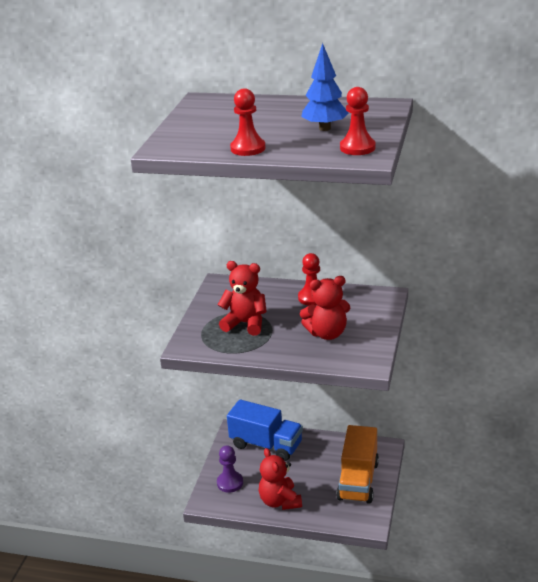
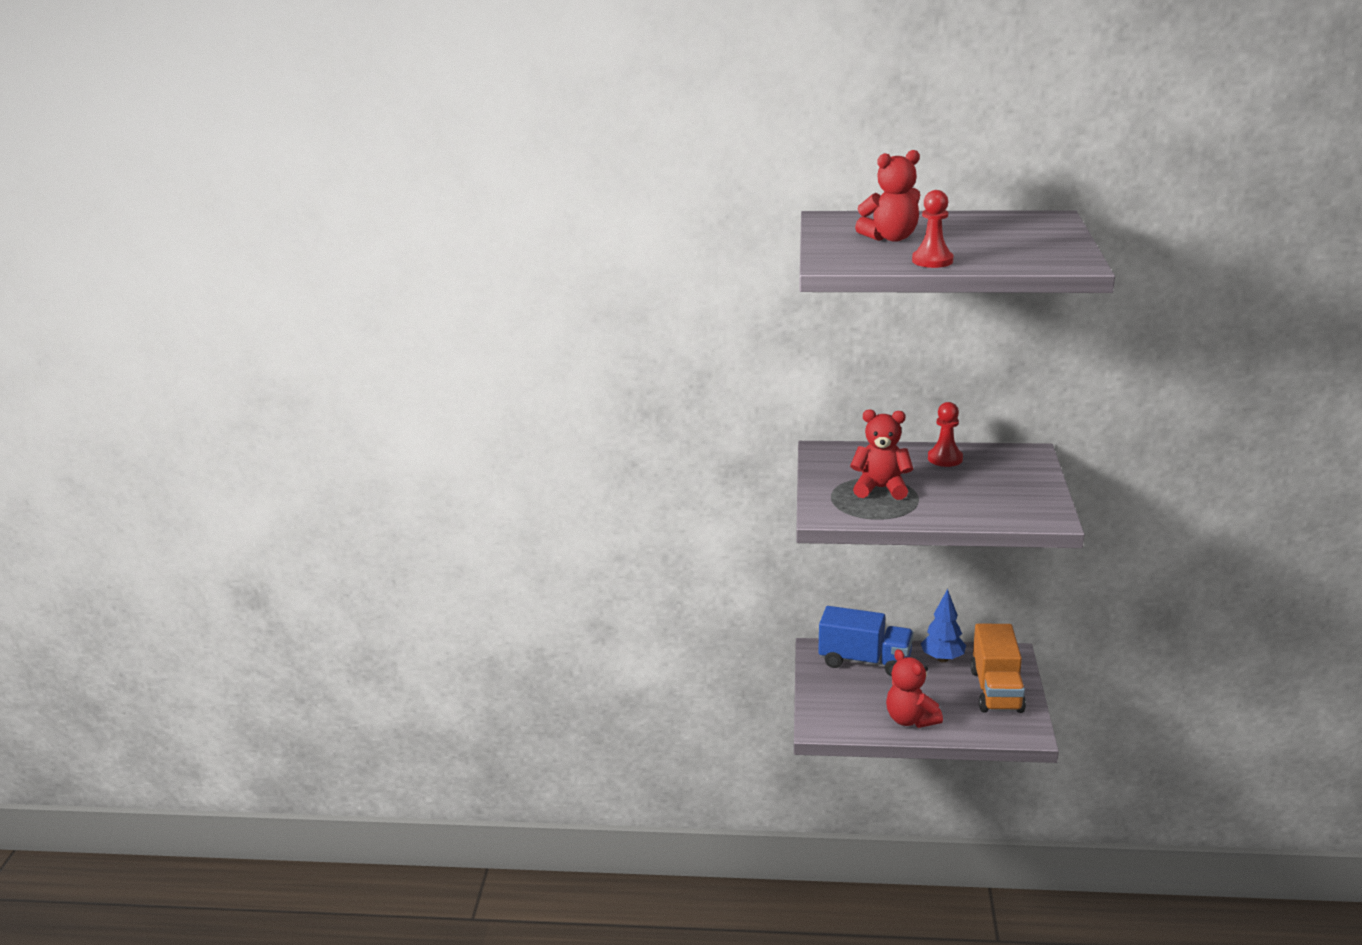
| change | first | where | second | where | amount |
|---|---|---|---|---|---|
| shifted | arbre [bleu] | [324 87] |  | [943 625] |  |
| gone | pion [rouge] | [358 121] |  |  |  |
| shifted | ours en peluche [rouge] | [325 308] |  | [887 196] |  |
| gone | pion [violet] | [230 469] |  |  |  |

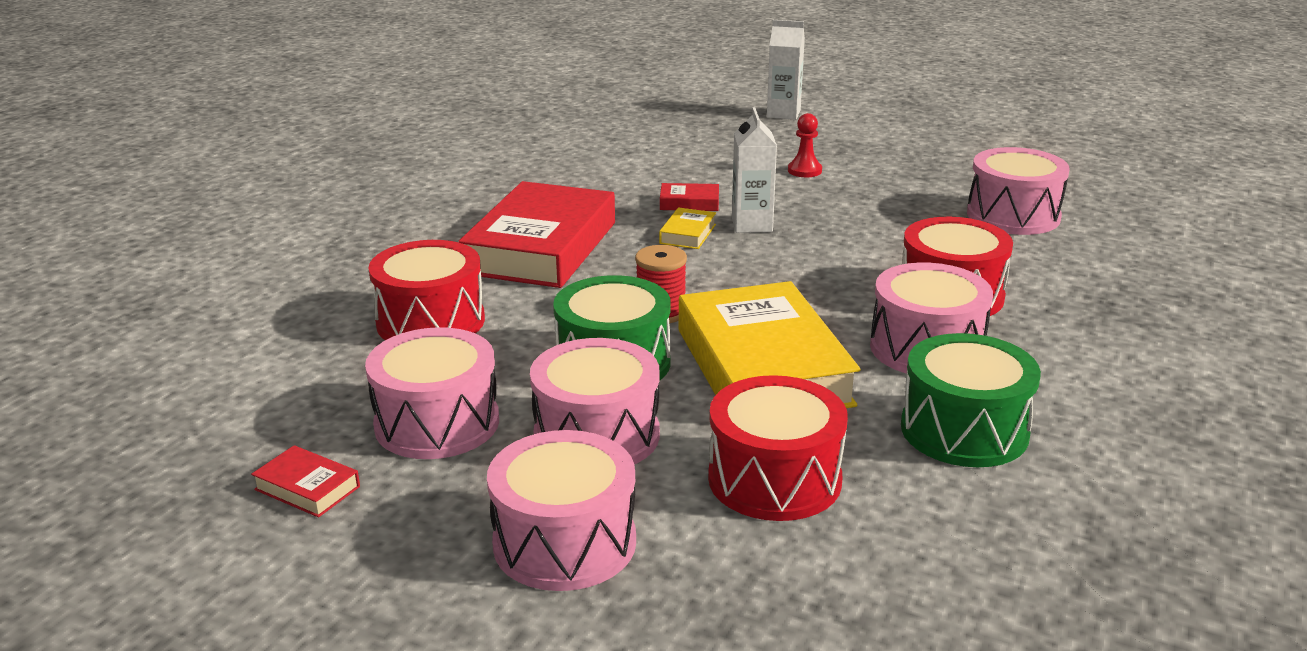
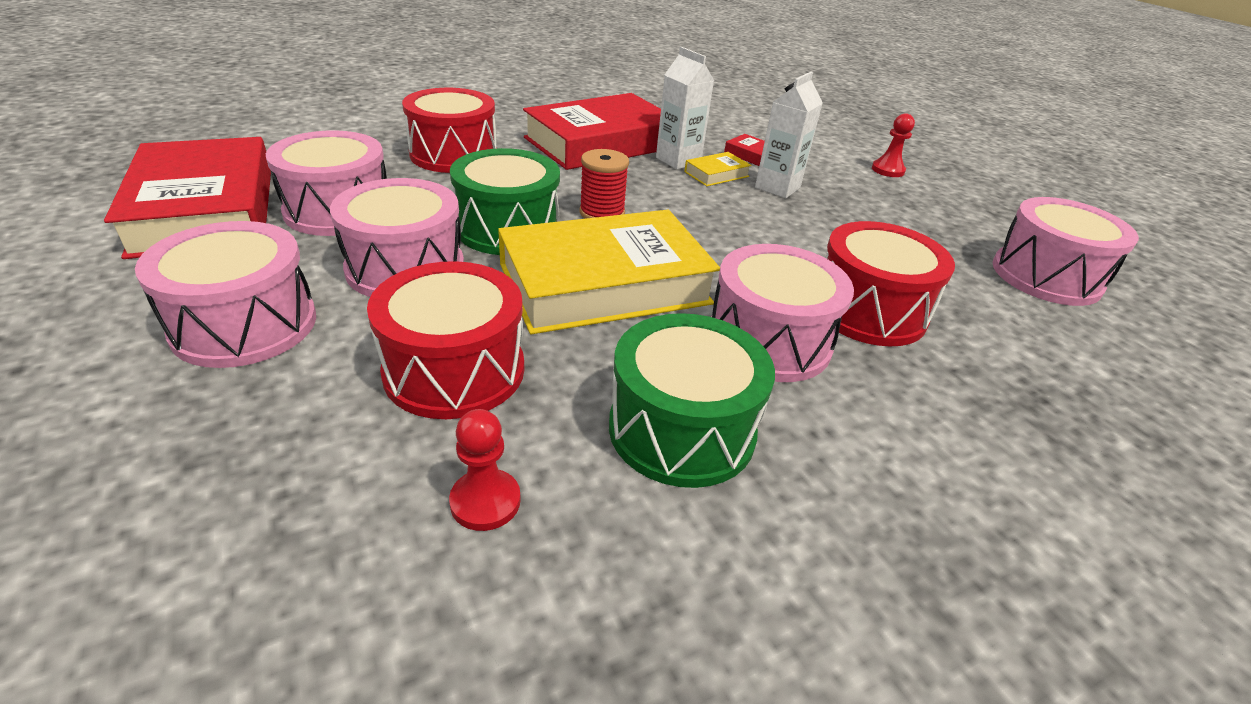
| change | first | where | second | where | amount |
|---|---|---|---|---|---|
| shifted | brique de lait [blanc] | [786 70] |  | [685 108] |  |
| rotated | livre [jaune] | [770 344] |  | [609 272] | 45 degrees clockwise |
| scaled | livre [rouge] | [305 481] |  | [187 198] | x2.48 |
| new |  |  | pion [rouge] | [485 470] |  |

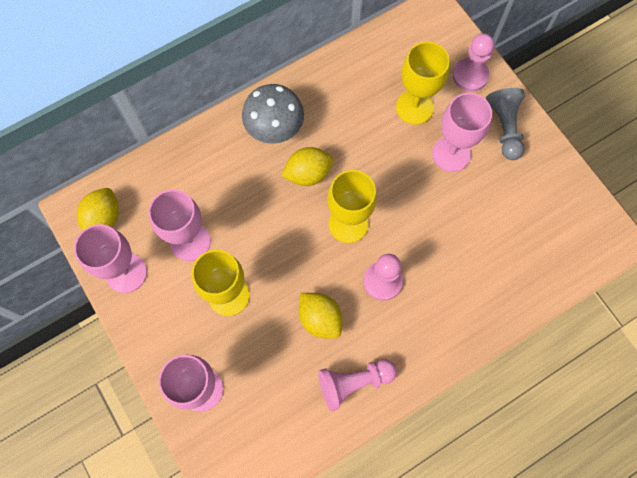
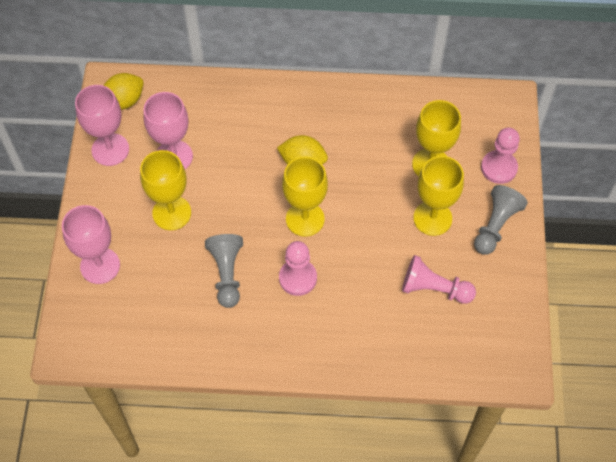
| change | first | where | second | where | amount |
|---|---|---|---|---|---|
| gone | champignon [gris] | [273 114] |  |  |  |
| repainted | verre à pied [rose] | [462 132] | verre à pied [jaune] | [438 196] |  |
| swapped | citron [jaune] | [321 316] | pion [gris] | [224 271] |  |
| shifted | pion [rose] | [357 385] |  | [439 279] |  |

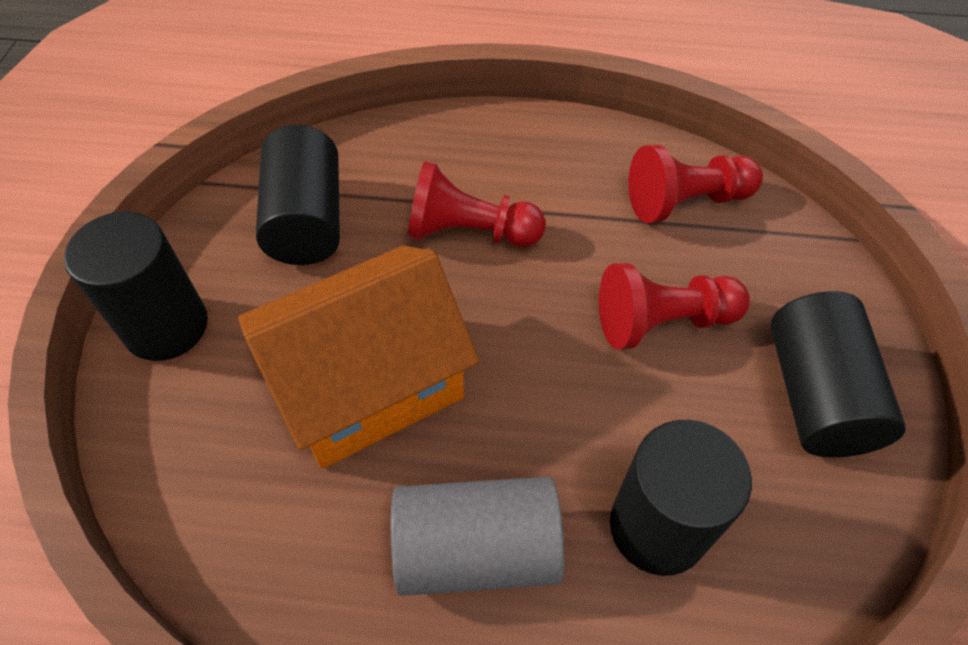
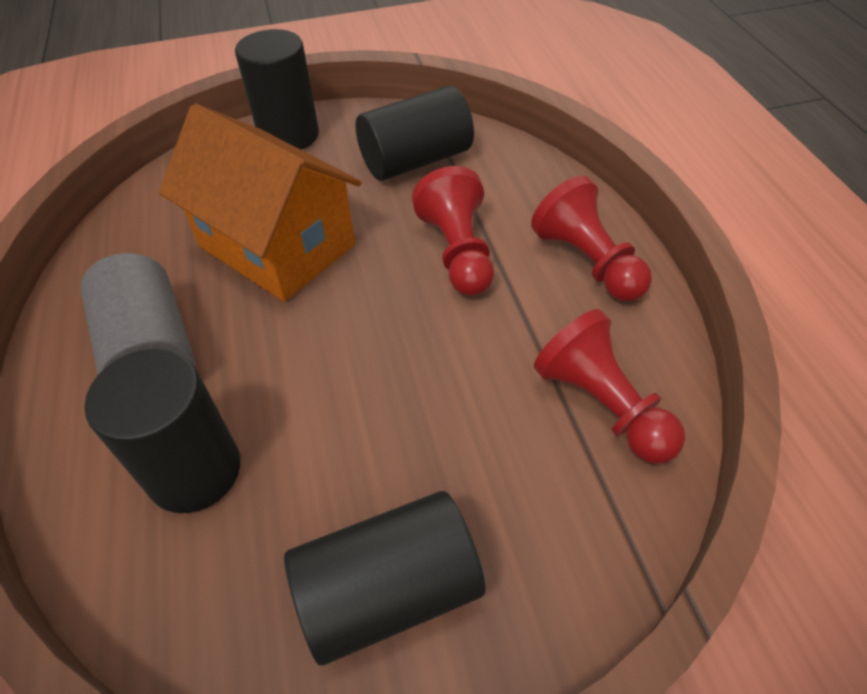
| change | first | where | second | where | amount |
|---|---|---|---|---|---|
| shifted | pion [rouge] | [674 306] |  | [591 239] |  |

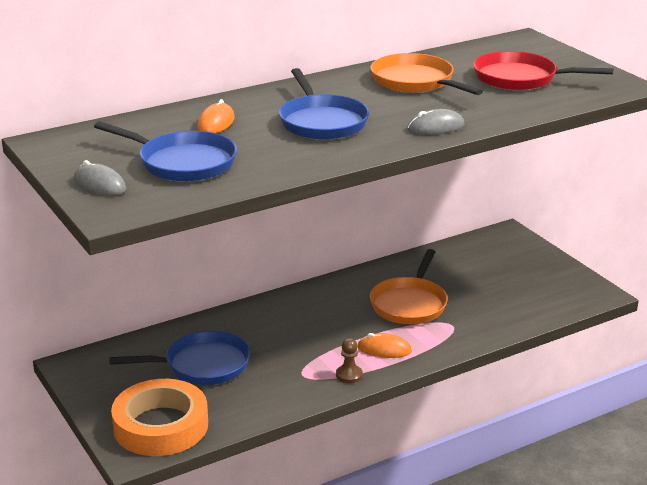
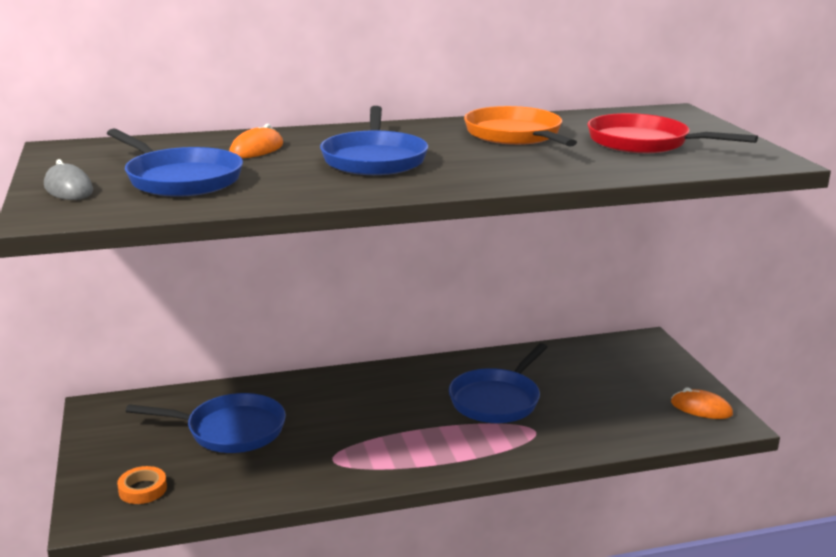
| change | first | where | second | where | amount |
|---|---|---|---|---|---|
| gone | souris [gris] | [436 122] |  |  |  |
| repainted | poêle [orange] | [409 286] | poêle [bleu] | [498 383] |  |
| shifted | souris [orange] | [384 345] |  | [702 403] |  |
| gone | pion [marron] | [349 360] |  |  |  |
| scaled | ruban adhésif [orange] | [159 417] |  | [142 485] | x0.42 |

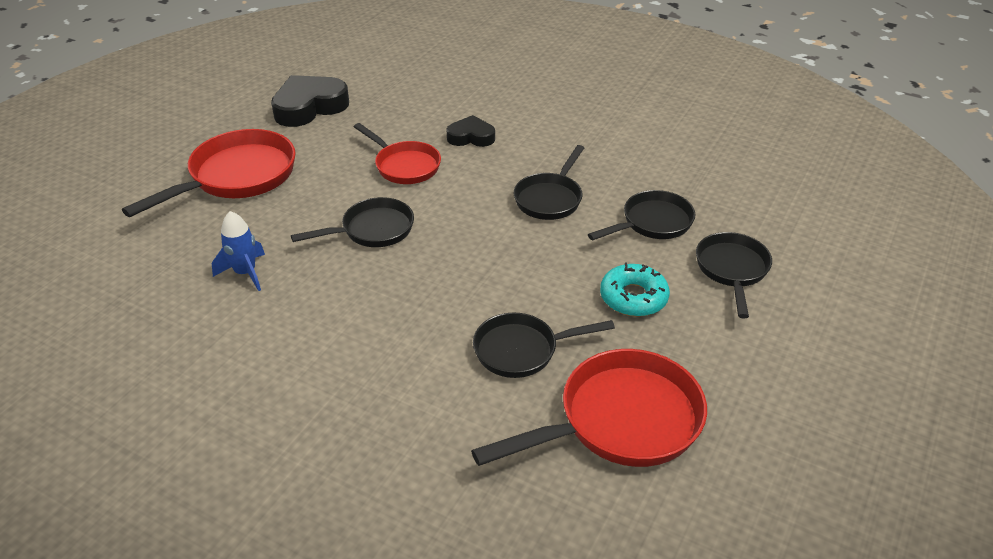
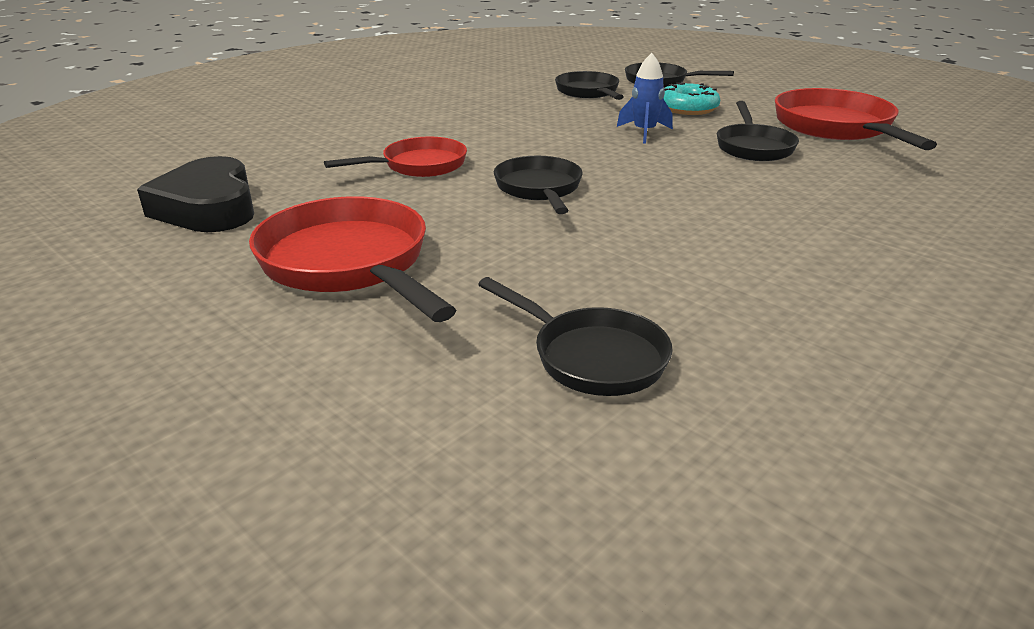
| change | first | where | second | where | amount |
|---|---|---|---|---|---|
| gone | cœur [noir] | [471 131] |  |  |  |
| shifted | poêle [noir] | [549 182] |  | [575 336] |  |
| shifted | fusée [bleu] | [238 251] |  | [645 98] |  |

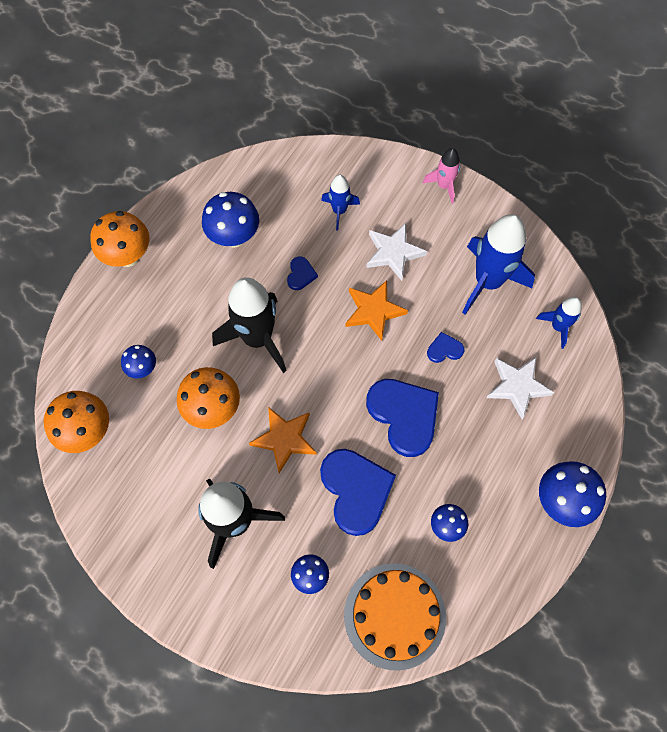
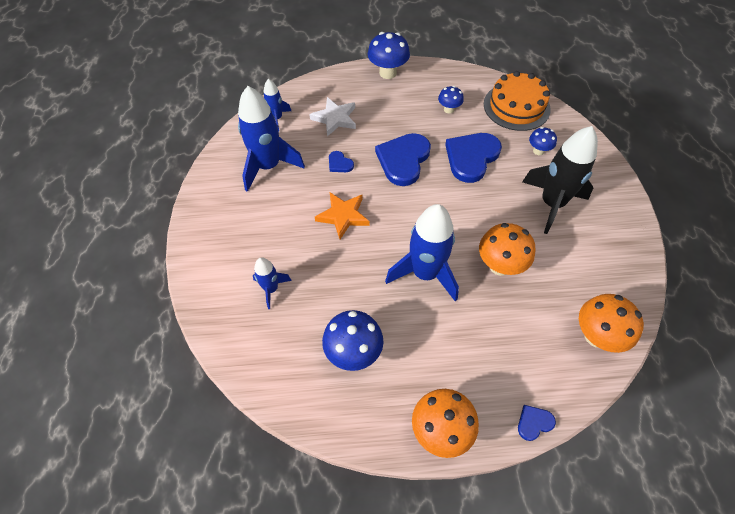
| change | first | where | second | where | amount |
|---|---|---|---|---|---|
| gone | fusée [rose] | [441 176] |  |  |  |
| gone | étoile [blanc] | [396 252] |  |  |  |
| shifted | cœur [bleu] | [302 273] |  | [537 423] |  |
| repainted | fusée [noir] | [249 325] | fusée [bleu] | [422 252] |  |
| gone | champignon [bleu] | [138 362] |  |  |  |
| gone | étoile [orange] | [283 440] |  |  |  |

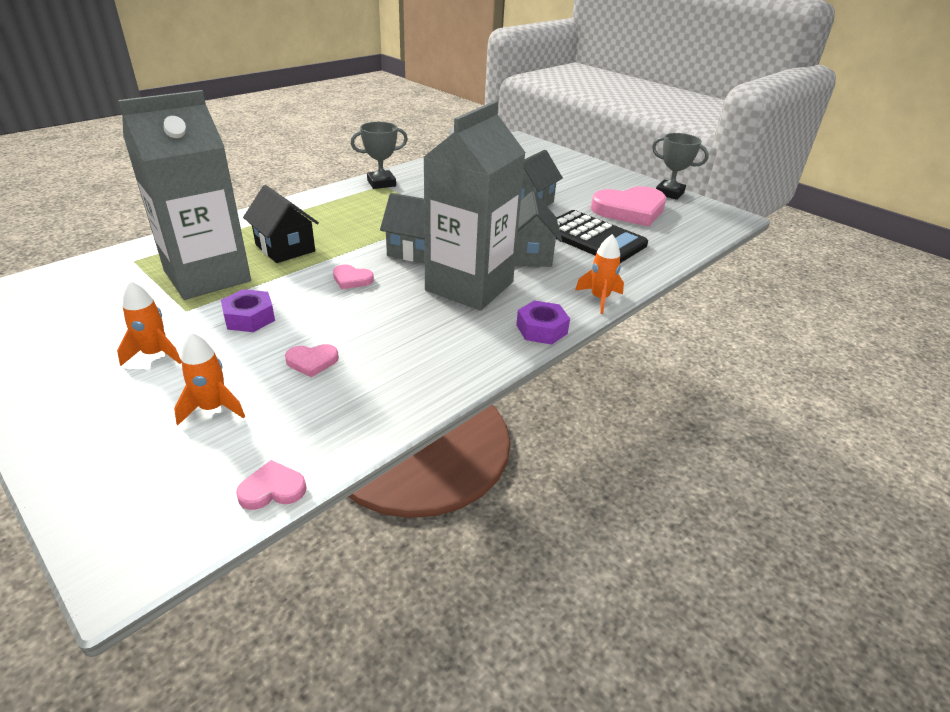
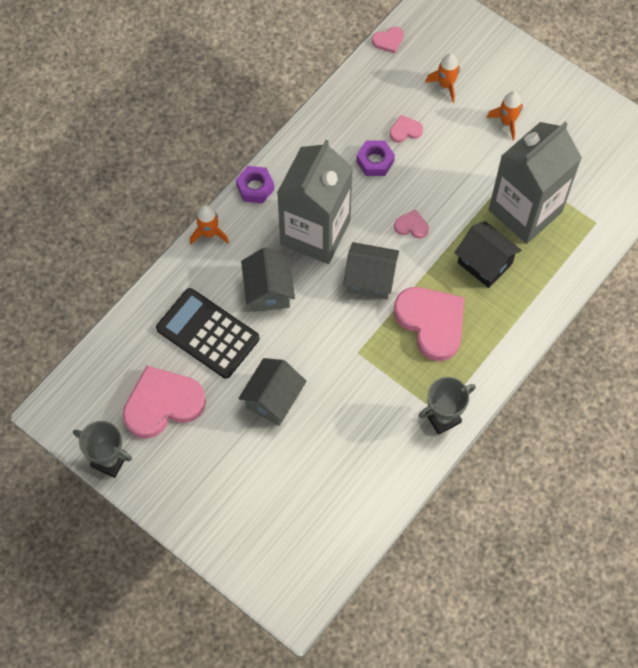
| change | first | where | second | where | amount |
|---|---|---|---|---|---|
| shifted | écrou [violet] | [248 310] |  | [375 158] |  |
| new |  |  | cœur [rose] | [429 324] |  |

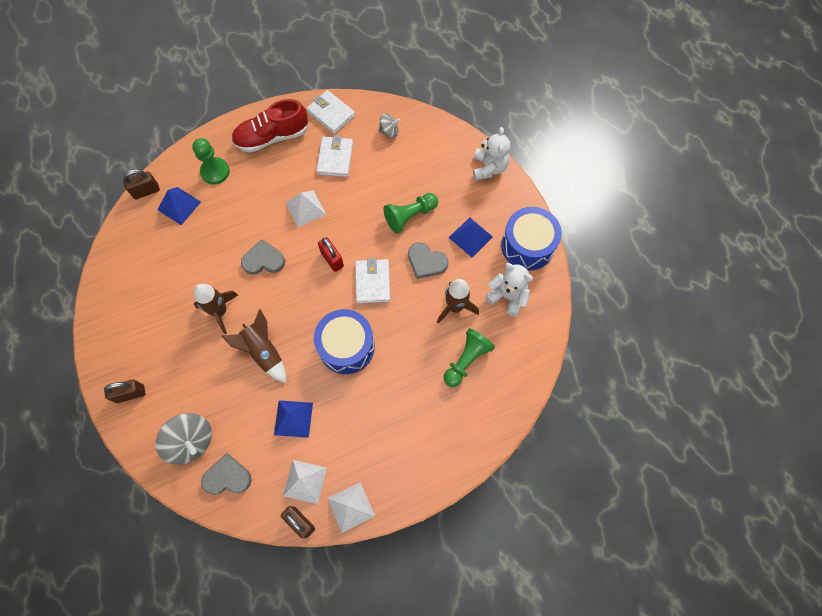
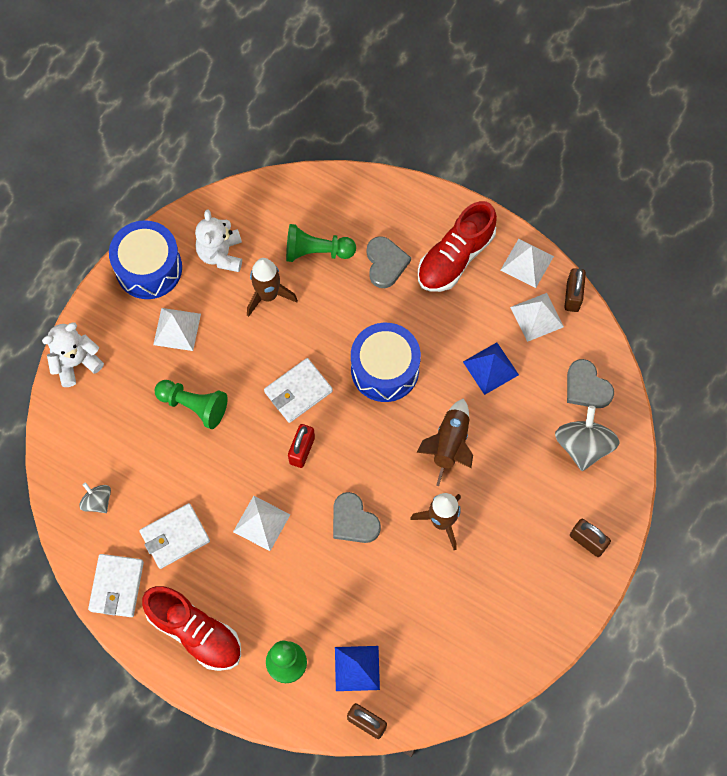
| change | first | where | second | where | amount |
|---|---|---|---|---|---|
| repainted | pyramide [bleu] | [471 237] | pyramide [blanc] | [177 329] |  |
| shifted | cœur [gris] | [428 260] |  | [389 262] |  |
| new |  |  | chaussure [rouge] | [457 246] |  |

